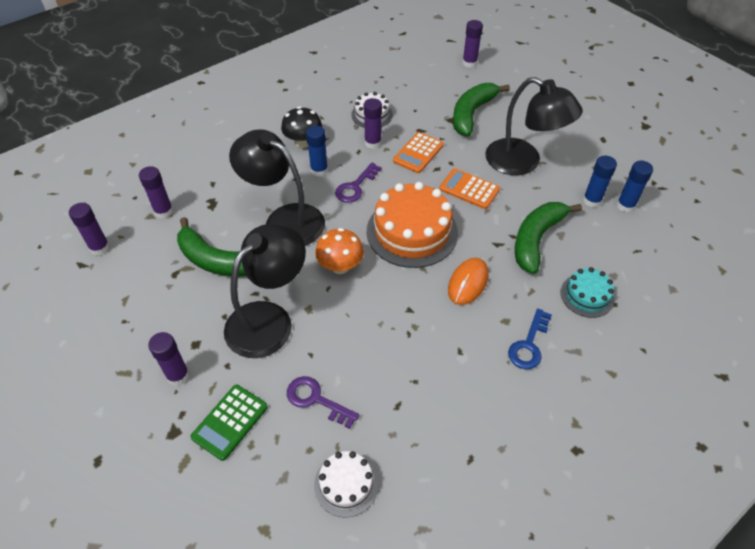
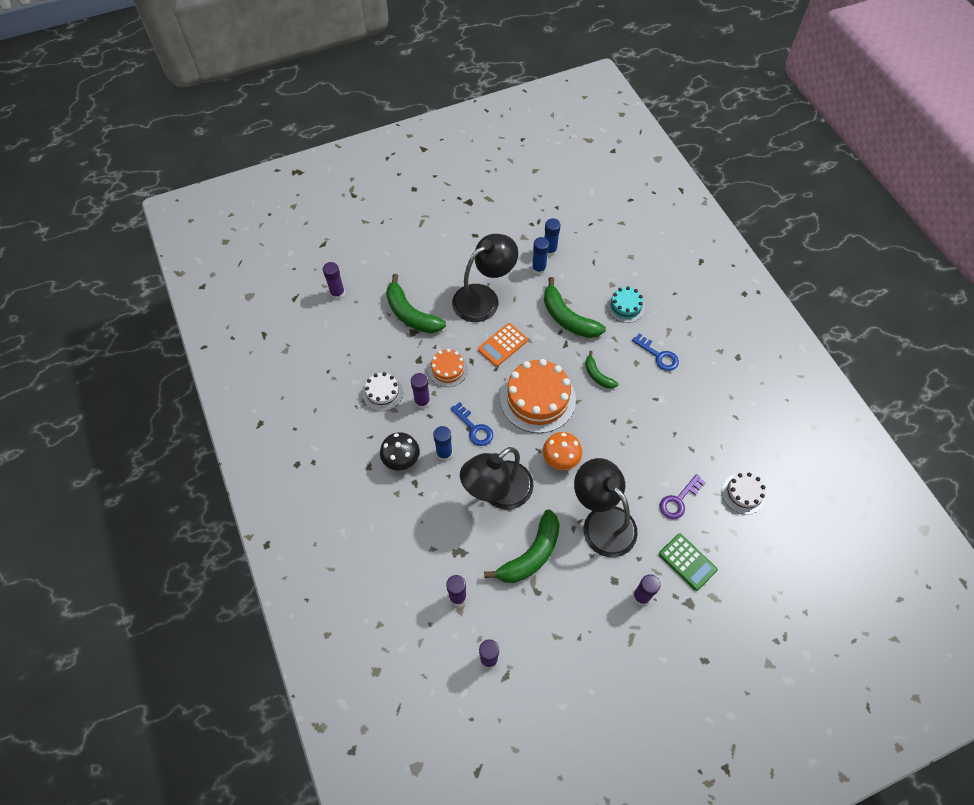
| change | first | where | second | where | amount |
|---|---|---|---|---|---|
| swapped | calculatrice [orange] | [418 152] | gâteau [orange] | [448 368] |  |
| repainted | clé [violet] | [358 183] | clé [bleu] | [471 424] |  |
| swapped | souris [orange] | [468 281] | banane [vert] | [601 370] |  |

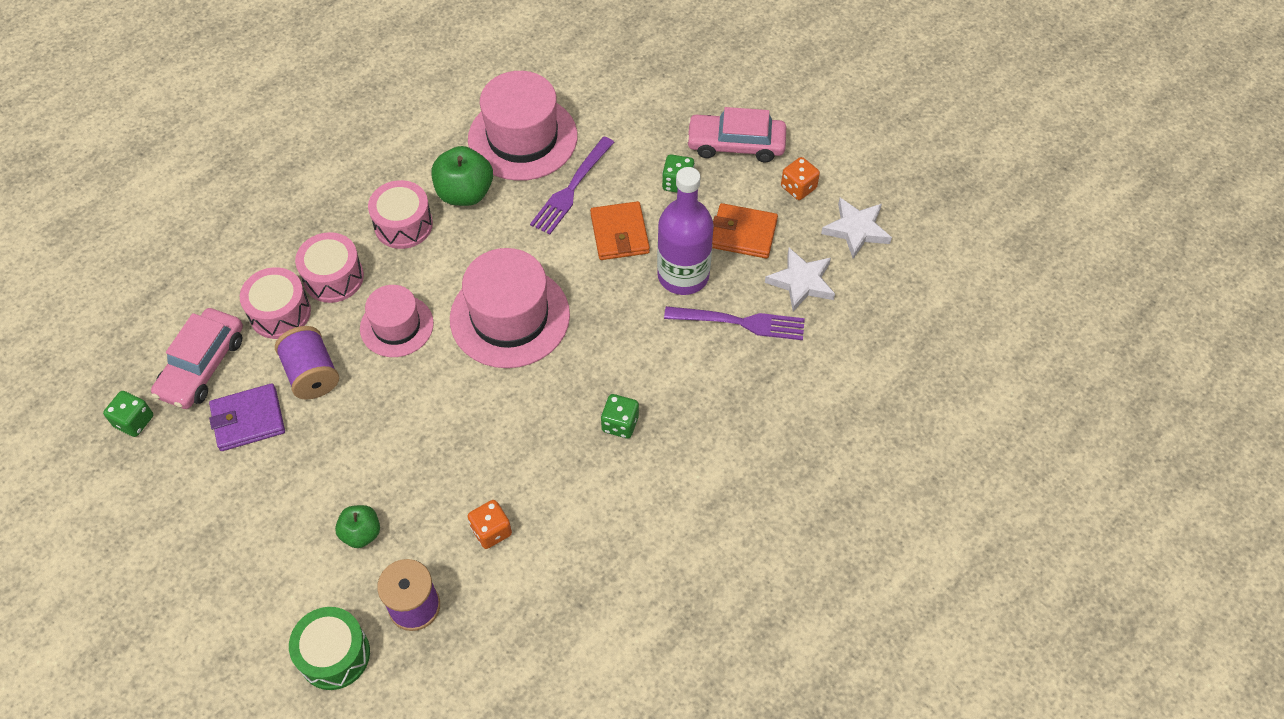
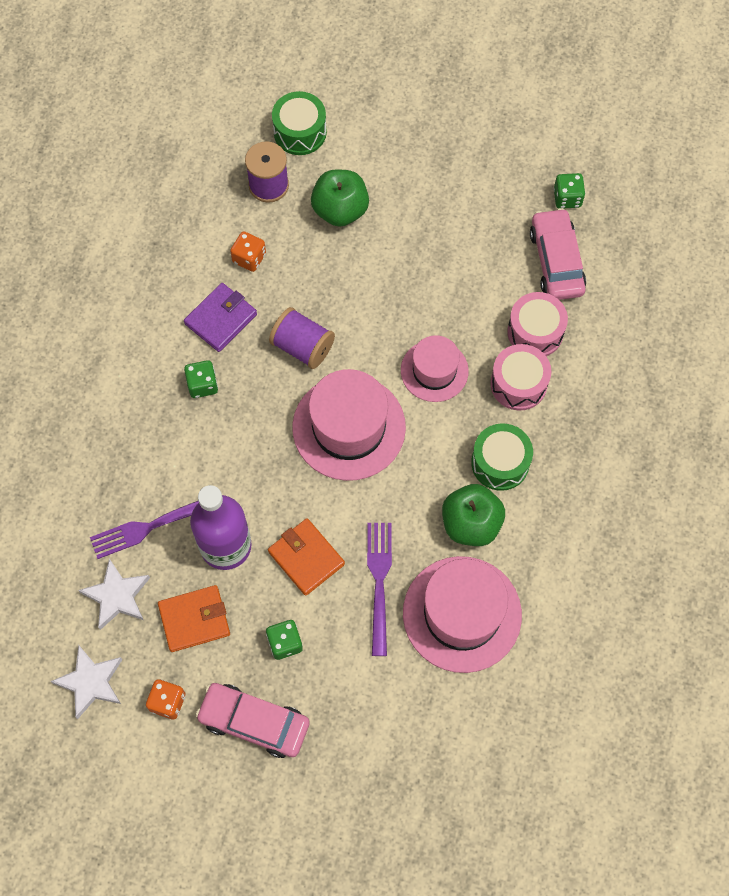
| change | first | where | second | where | amount |
|---|---|---|---|---|---|
| rotated | voiture [rose] | [736 134] |  | [253 720] | 135 degrees counterclockwise |
| repainted | tambour [rose] | [400 214] | tambour [vert] | [502 457] |  |
| shifted | bobine [violet] | [307 363] |  | [302 338] |  |
| shifted | portefeuille [violet] | [247 417] |  | [220 317] |  |
| scaled | pomme [vert] | [357 526] |  | [340 198] | x1.64 |

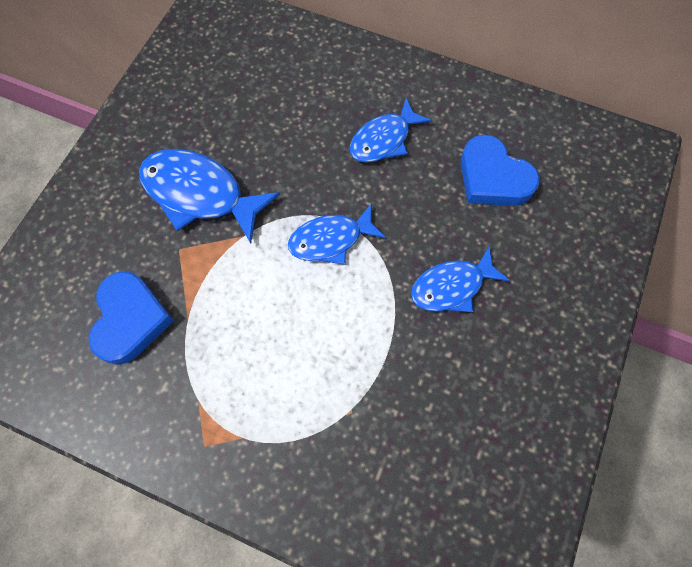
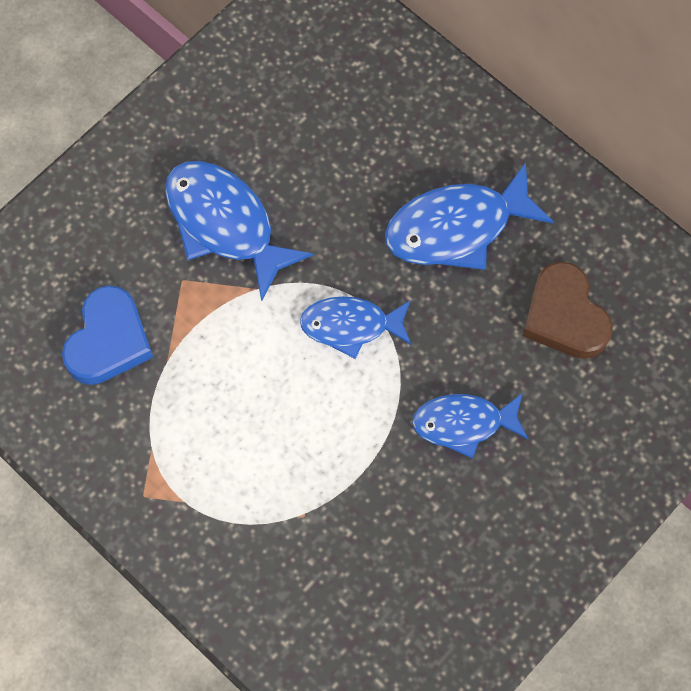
| change | first | where | second | where | amount |
|---|---|---|---|---|---|
| scaled | poisson [bleu] | [391 130] |  | [469 216] | x1.52 |
| repainted | cœur [bleu] | [500 170] | cœur [marron] | [568 310] |  |

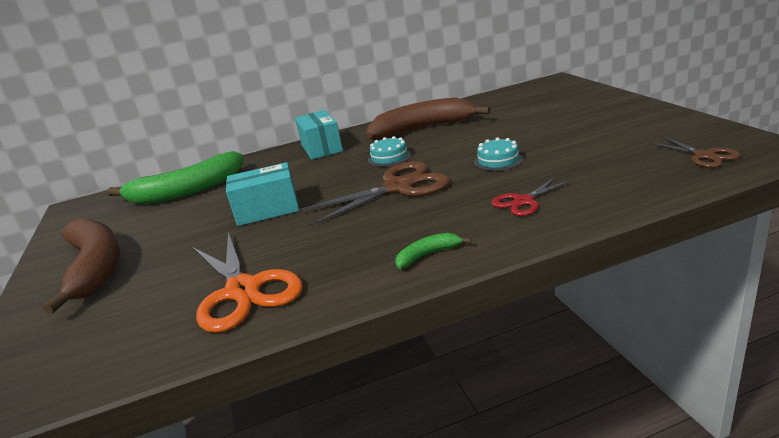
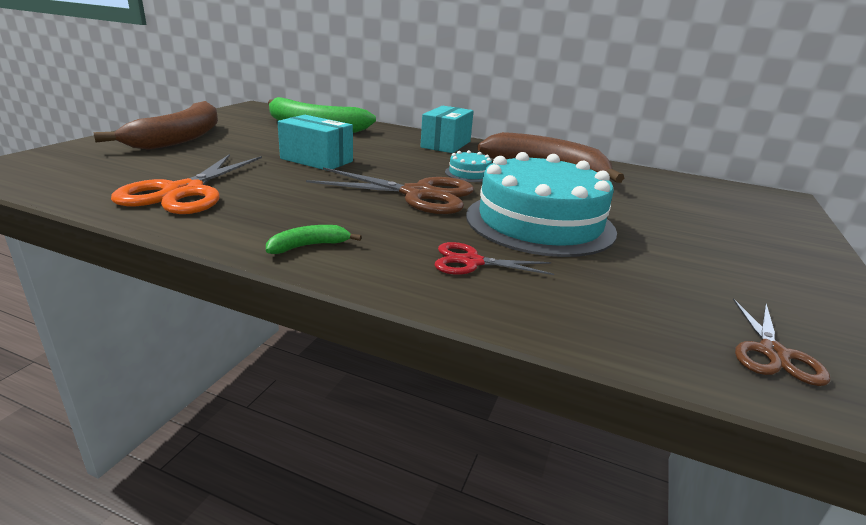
| change | first | where | second | where | amount |
|---|---|---|---|---|---|
| scaled | gâteau [turquoise] | [498 154] |  | [541 204] | x2.42 |
| rotated | banane [vert] | [433 251] |  | [314 239] | 45 degrees counterclockwise |

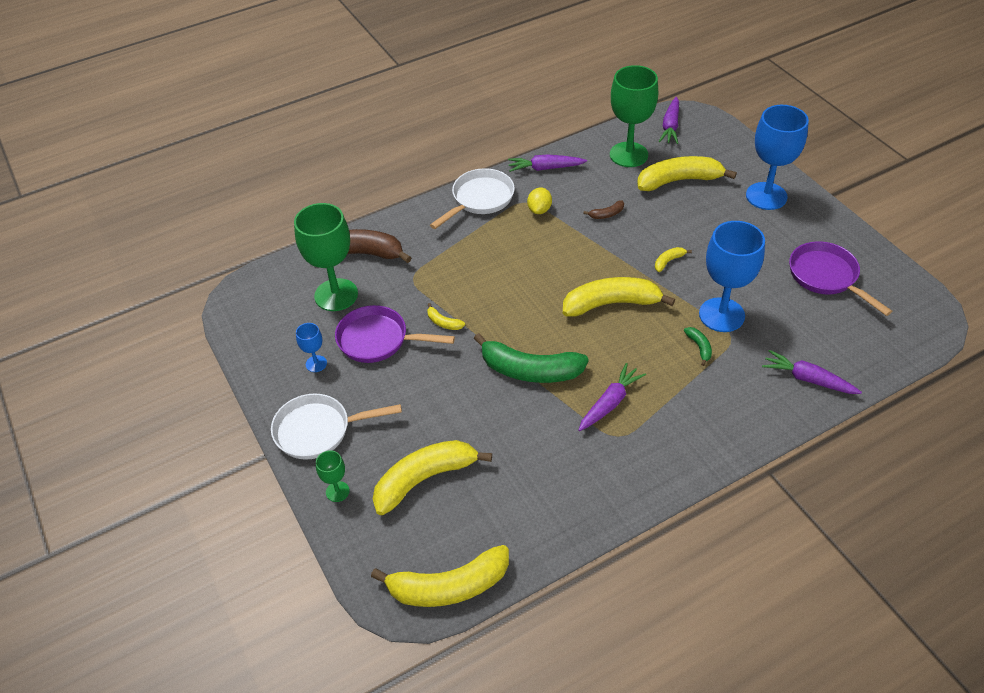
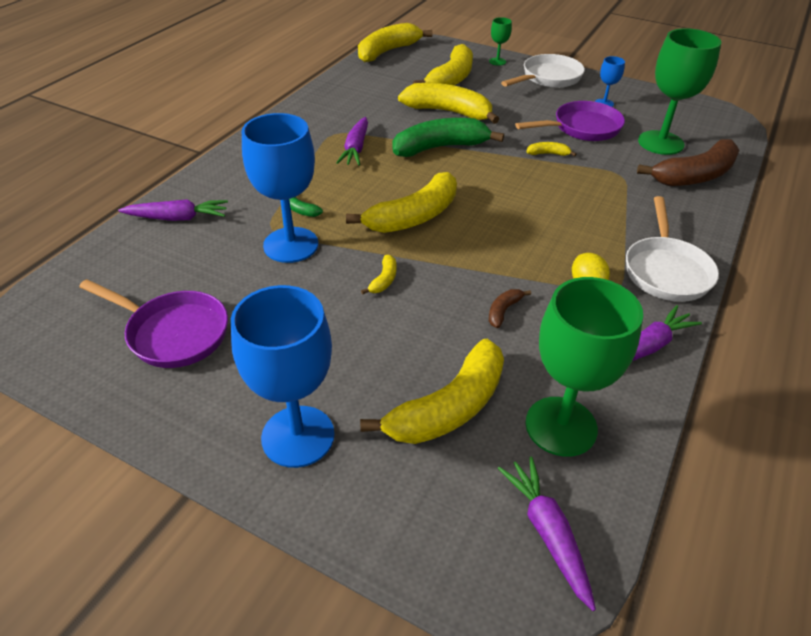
| change | first | where | second | where | amount |
|---|---|---|---|---|---|
| new |  |  | banane [jaune] | [448 103] |  |

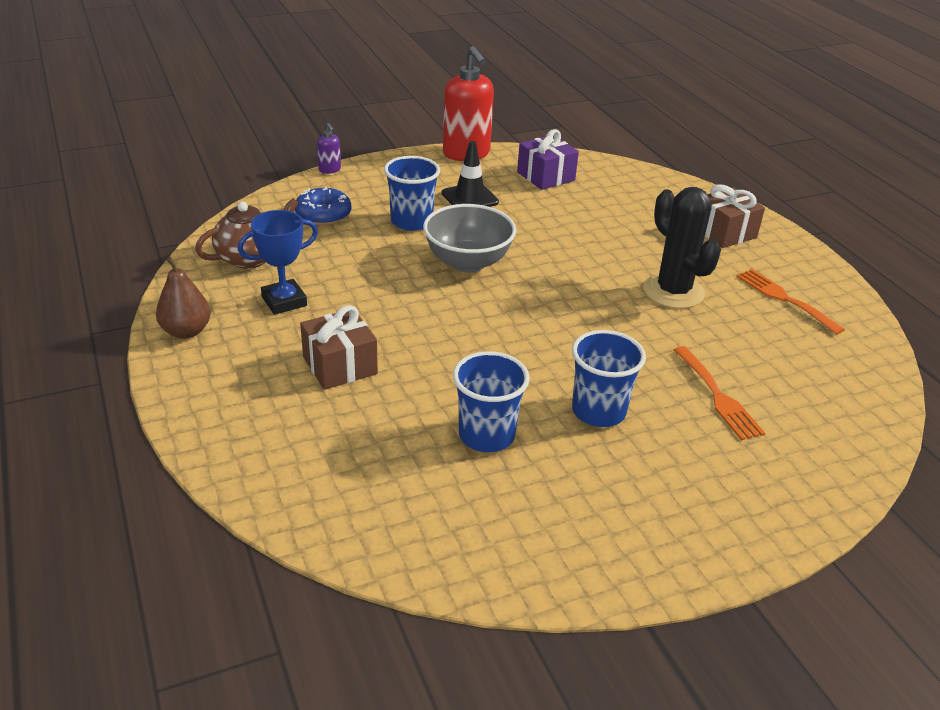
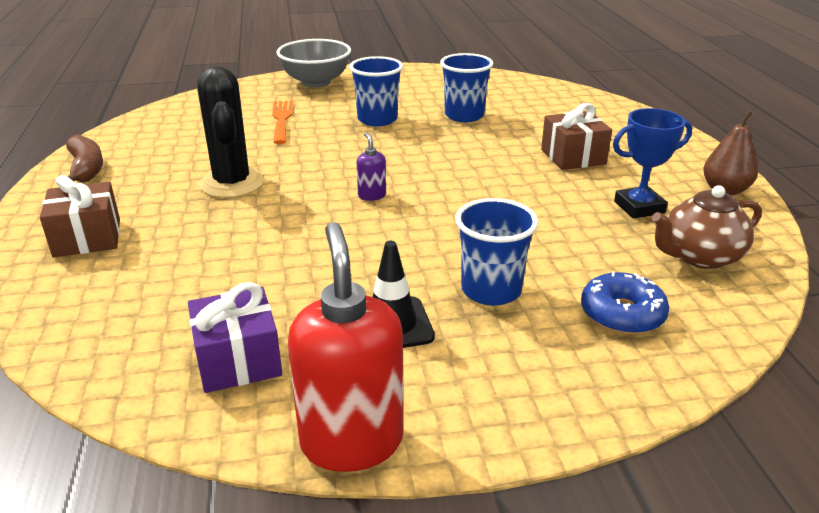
| change | first | where | second | where | amount |
|---|---|---|---|---|---|
| shifted | distributeur de savon [violet] | [329 148] |  | [371 166] |  |
| shifted | bol [gris] | [469 238] |  | [313 63] |  |
| gone | fourchette [orange] | [790 302] |  |  |  |
| new |  |  | banane [marron] | [84 158] |  |

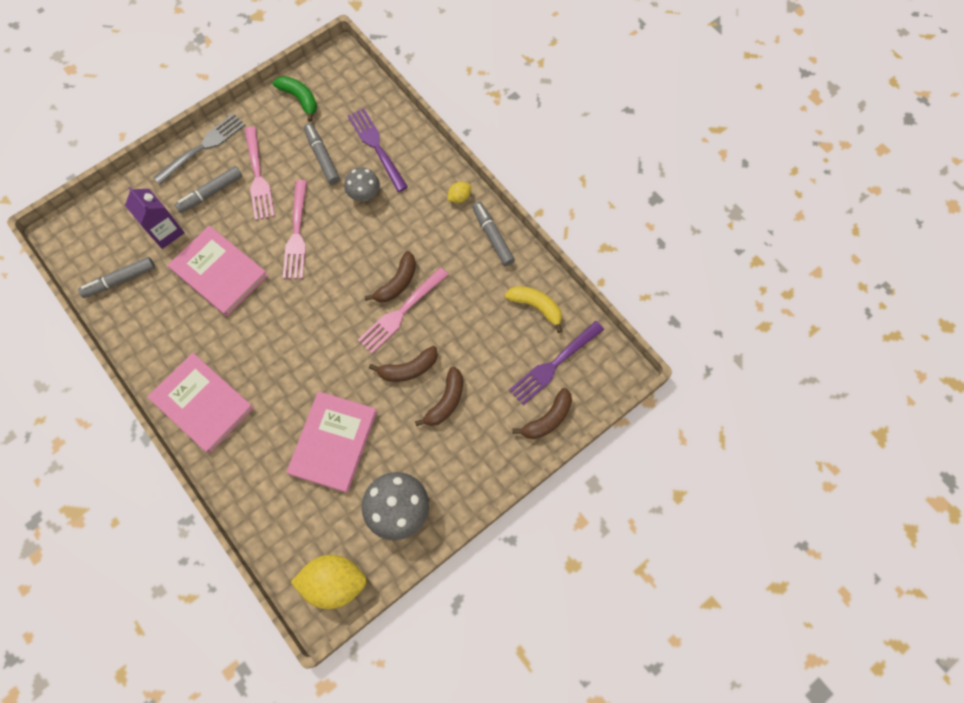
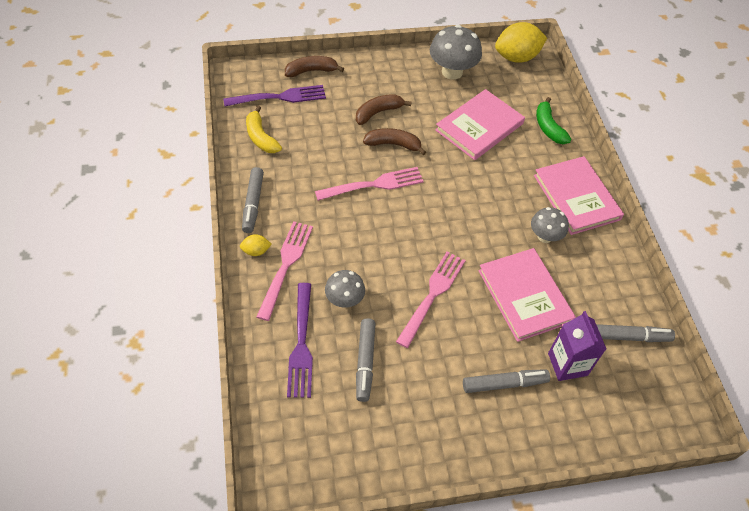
| change | first | where | second | where | amount |
|---|---|---|---|---|---|
| shifted | banane [vert] | [295 99] |  | [554 120] |  |
| gone | fourchette [gris] | [199 148] |  |  |  |
| shifted | fourchette [rose] | [260 173] |  | [284 271] |  |
| gone | banane [marron] | [390 276] |  |  |  |
| rotated | citron [jaune] | [329 582] |  | [521 42] | 45 degrees counterclockwise |
| new |  |  | champignon [gris] | [550 225] |  |

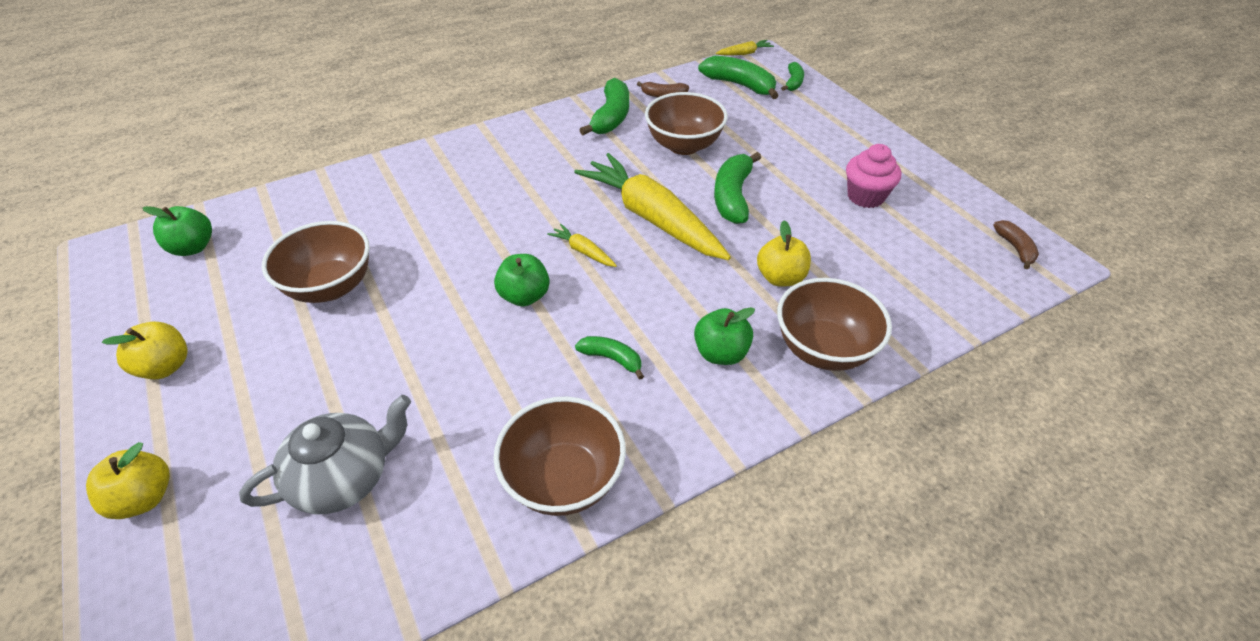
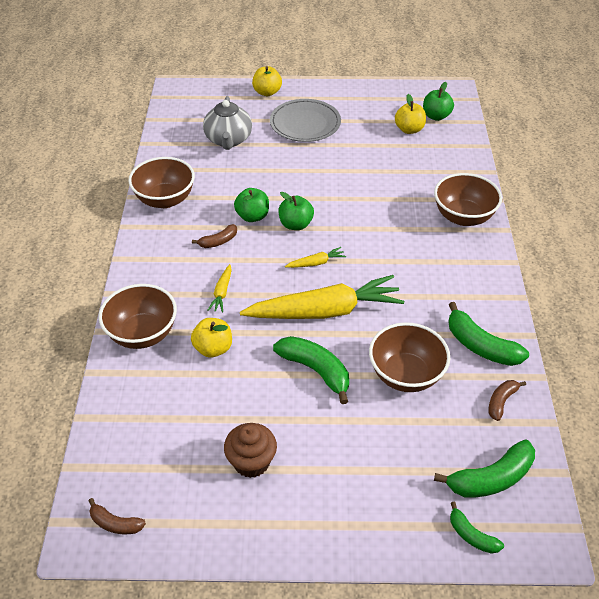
| change | first | where | second | where | amount |
|---|---|---|---|---|---|
| shifted | carotte [jaune] | [745 47] |  | [220 288] |  |
| repainted | muffin [rose] | [873 176] | muffin [marron] | [250 450] |  |
| shifted | bol [marron] | [316 262] |  | [468 199] |  |
| shifted | pomme [vert] | [724 336] |  | [251 205] |  |
| shifted | pomme [jaune] | [145 350] |  | [410 114] |  |
| repainted | banane [vert] | [609 358] | banane [marron] | [214 236] |  |
| new |  |  | assiette [gris] | [305 120] |  |

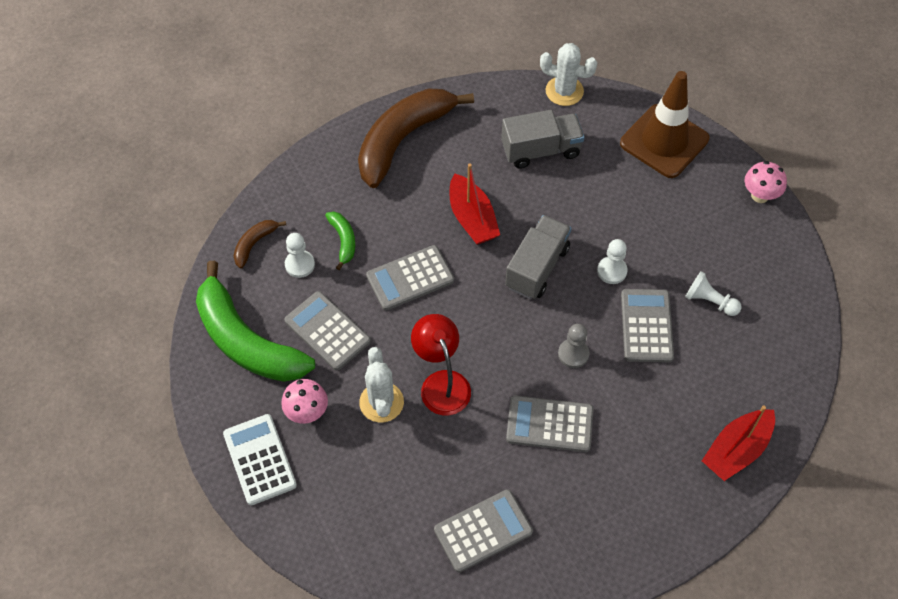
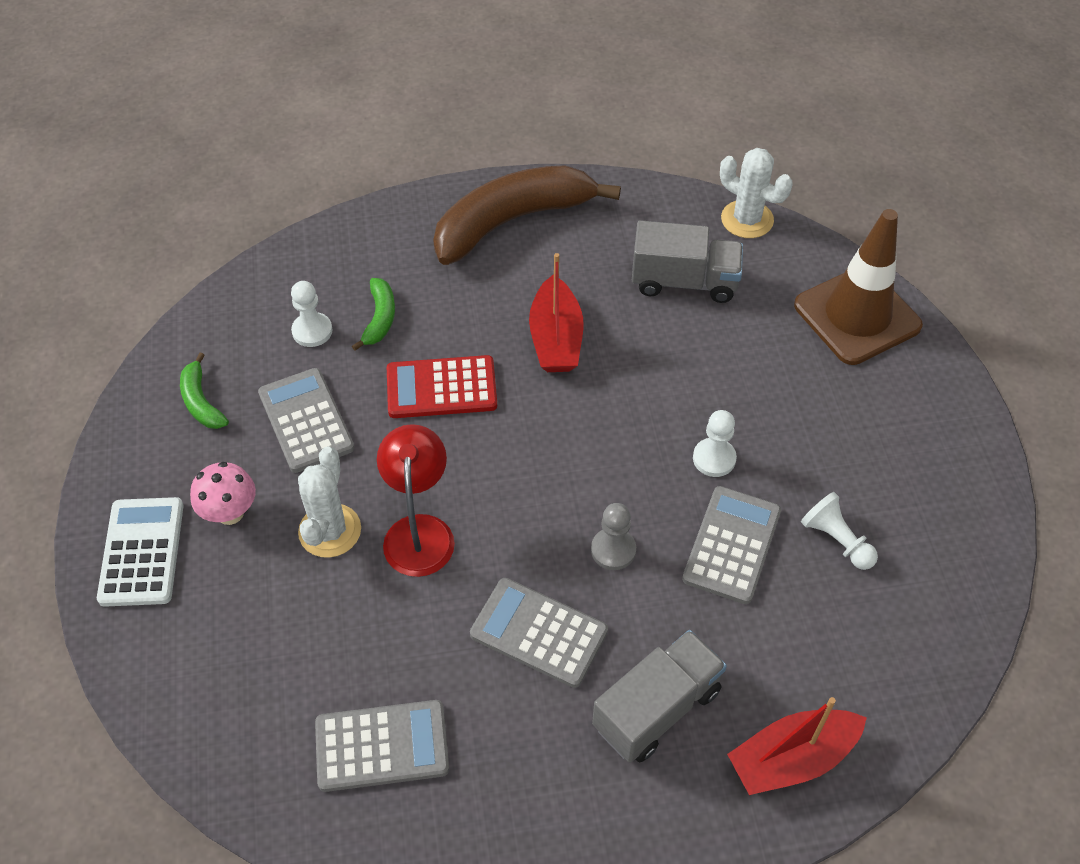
| change | first | where | second | where | amount |
|---|---|---|---|---|---|
| gone | champignon [rose] | [766 182] |  |  |  |
| shifted | camion [gris] | [538 257] |  | [659 696] |  |
| gone | banane [marron] | [260 244] |  |  |  |
| repainted | calculatrice [gris] | [410 278] | calculatrice [rouge] | [442 386] |  |
| scaled | banane [vert] | [255 321] |  | [204 391] | x0.43 |

